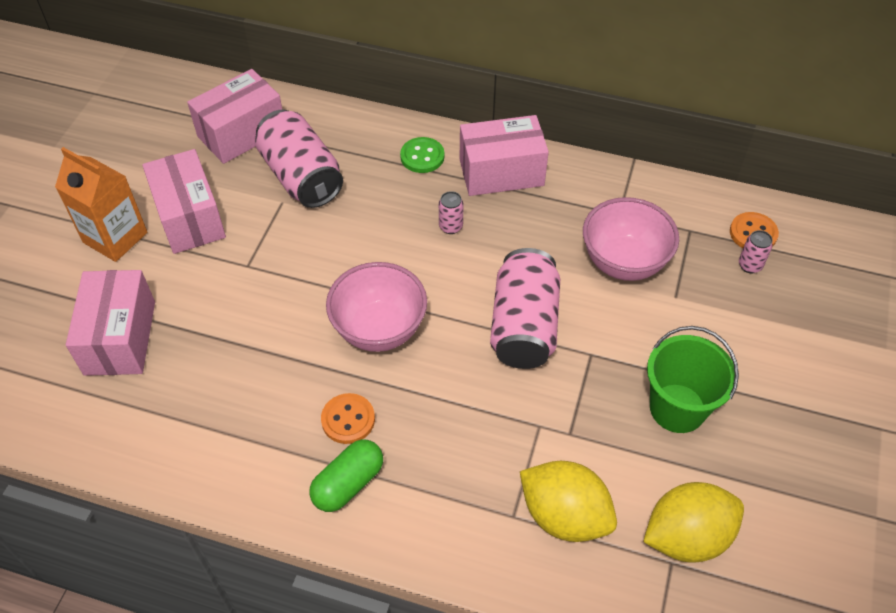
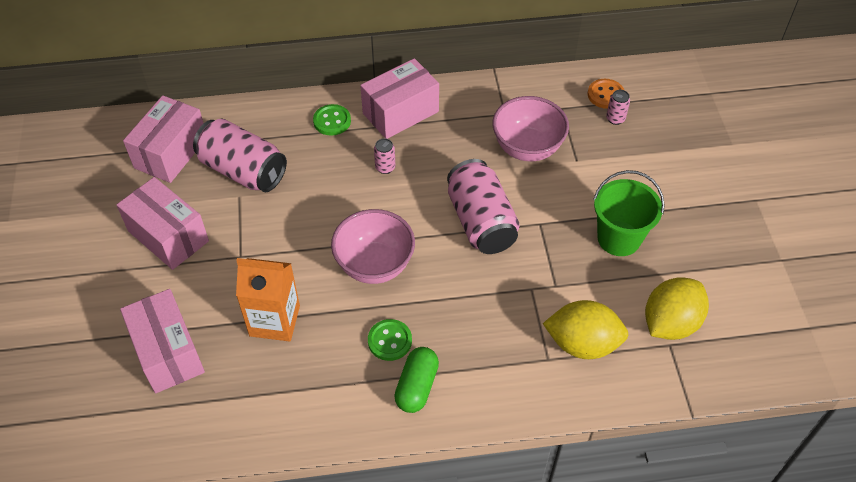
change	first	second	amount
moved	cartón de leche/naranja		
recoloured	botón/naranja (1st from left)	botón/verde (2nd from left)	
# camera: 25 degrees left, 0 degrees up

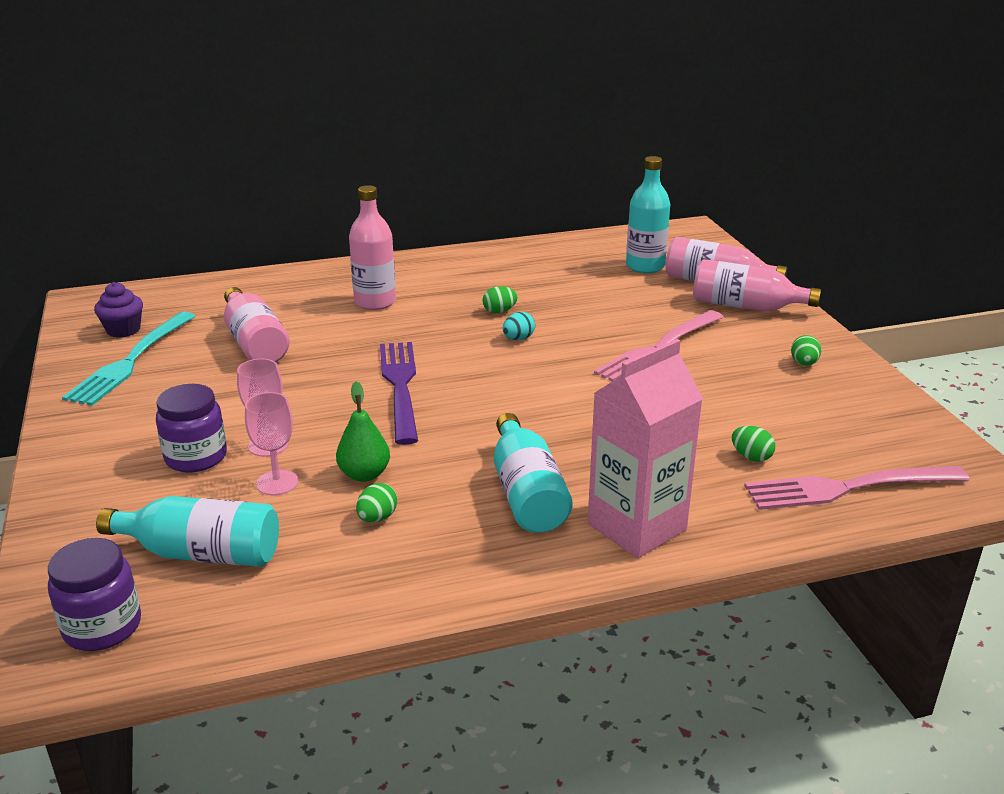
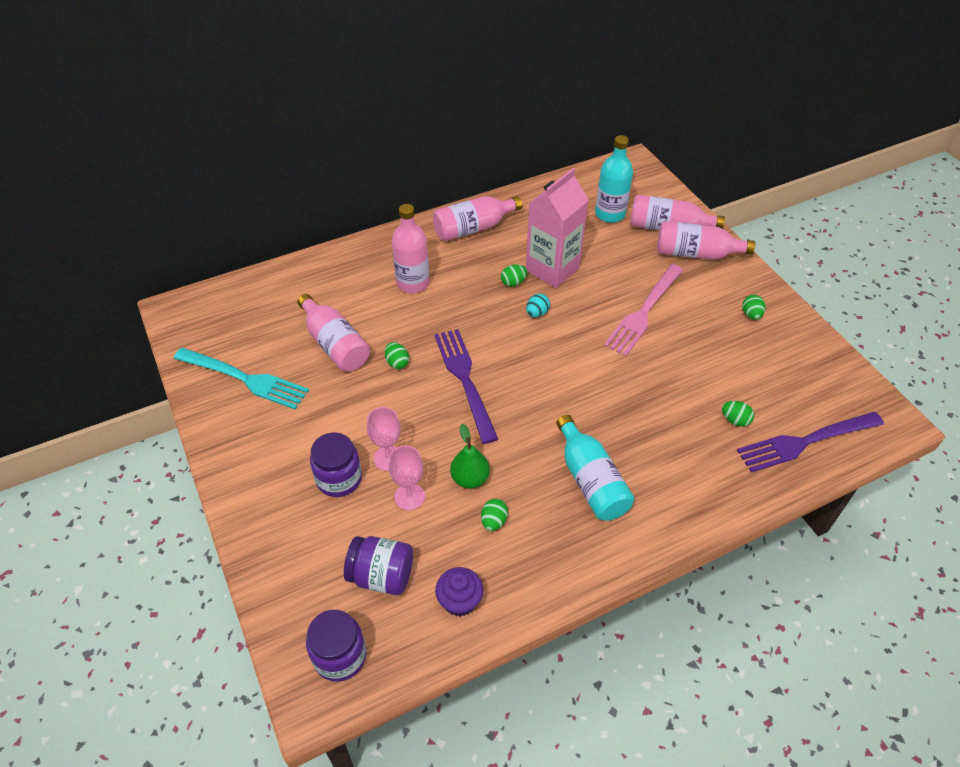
change	first	second	amount
added		huevo/verde (1st from left)	
added		botella/rosa (3rd from left)	
moved	magdalena/morado		
moved	cartón de leche/rosa		
replaced	botella/turquesa (1st from left)	tarro/morado (3rd from left)	
recoloured	tenedor/rosa (2nd from left)	tenedor/morado (2nd from left)	
turned	tenedor/turquesa		75 degrees counterclockwise
# camera: 10 degrees left, 20 degrees up

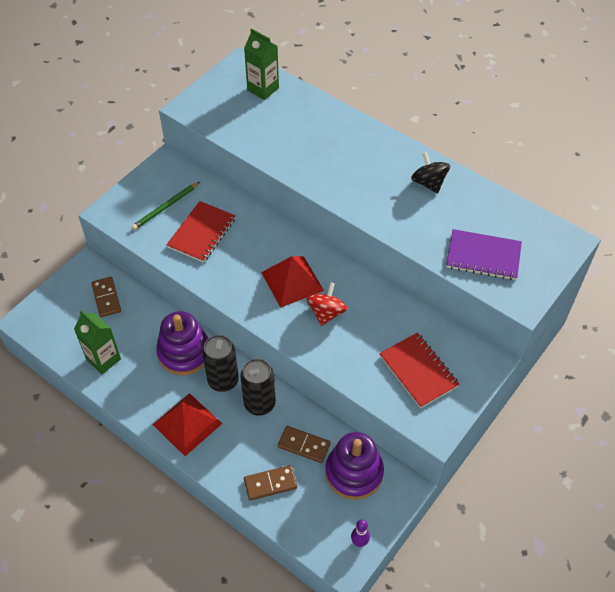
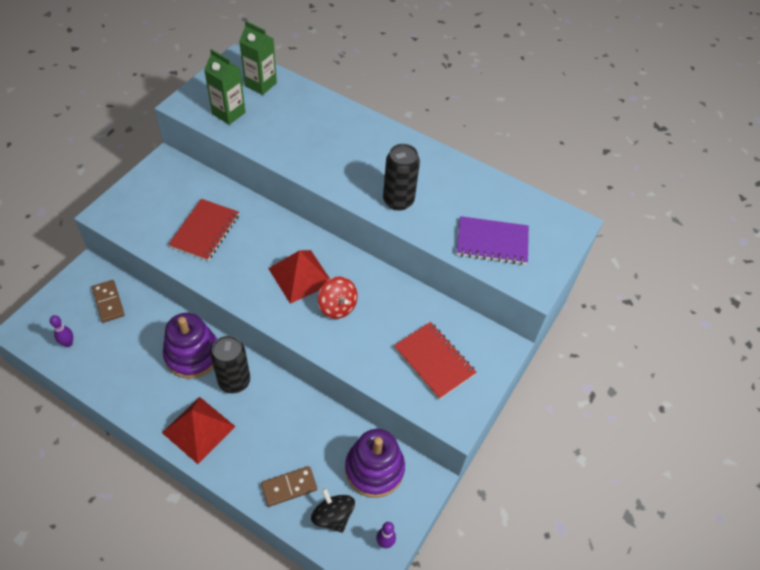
change	first	second	amount
removed	lápiz/verde		
removed	ficha de dominó/marrón (3rd from left)		
added		bolo/morado (1st from left)	
moved	cartón de leche/verde (1st from left)		
moved	lata/negro (2nd from left)		
moved	peonza/negro		
turned	peonza/rojo		135 degrees clockwise
# camera: 10 degrees left, 0 degrees up

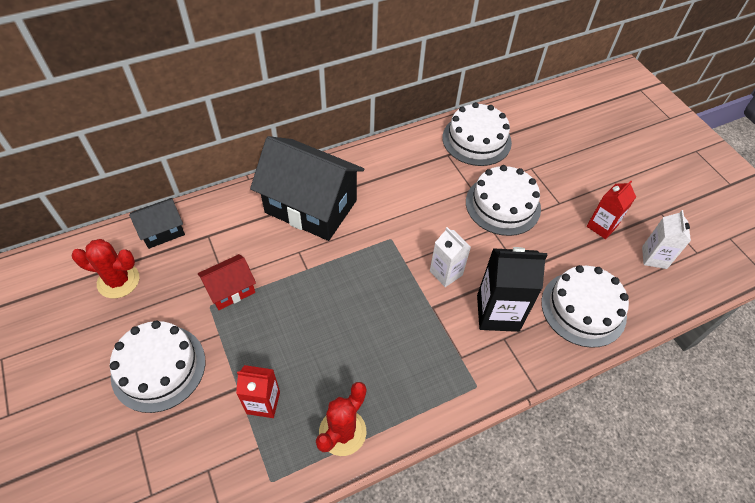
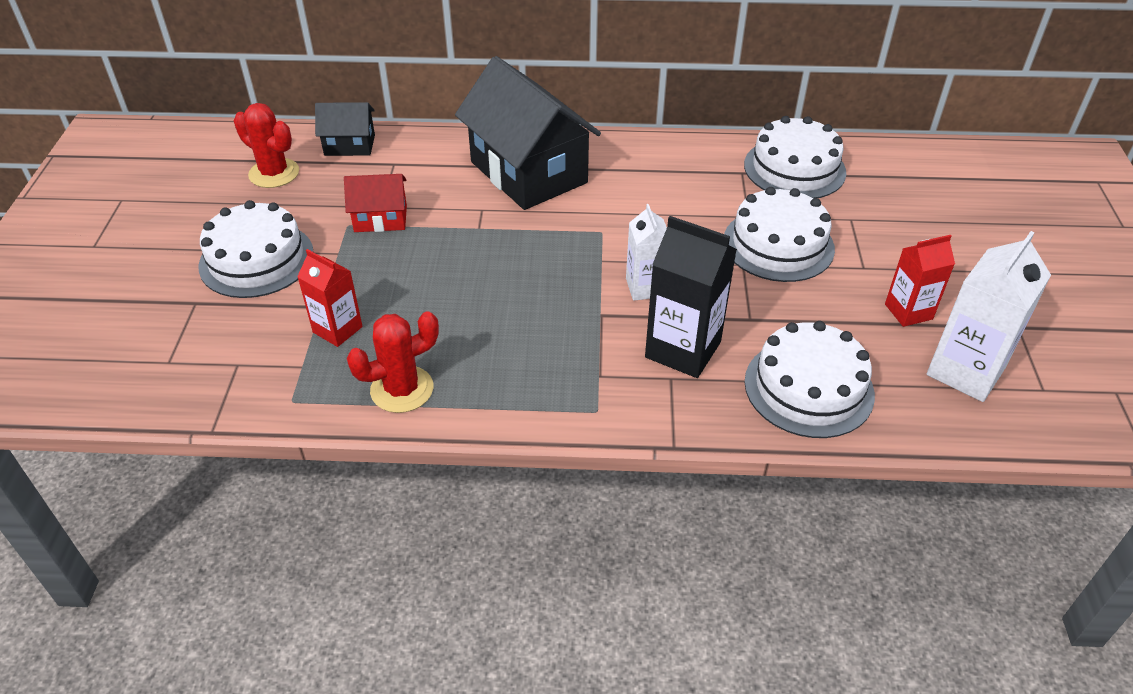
change	first	second	amount
resized	cartón de leche/blanco (2nd from left)		x1.60
# camera: 30 degrees right, 10 degrees down

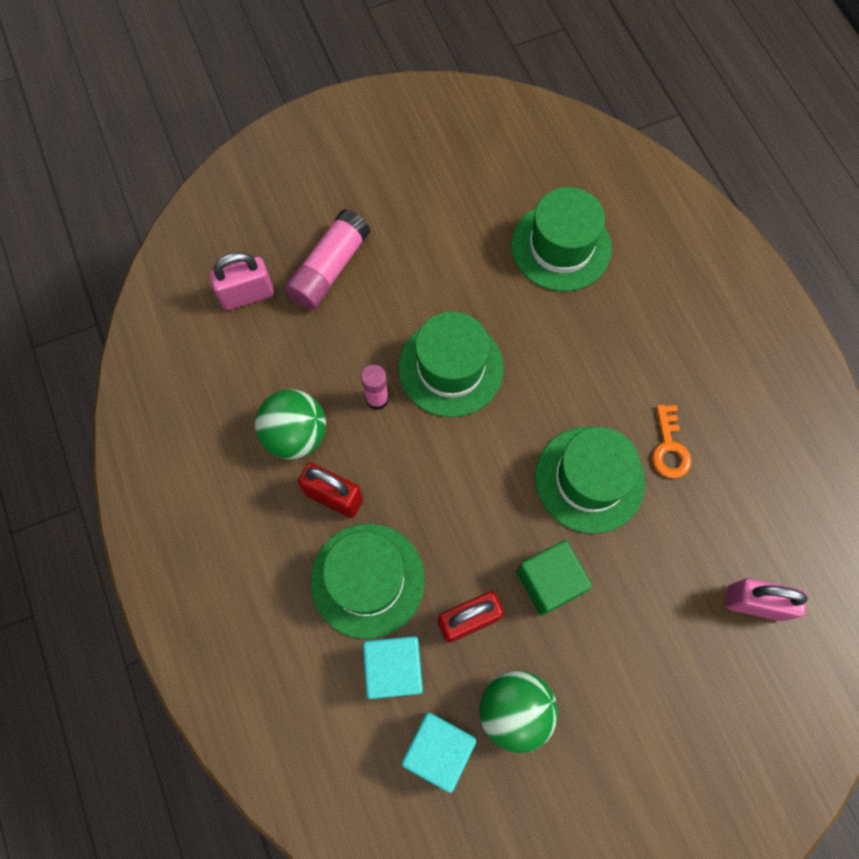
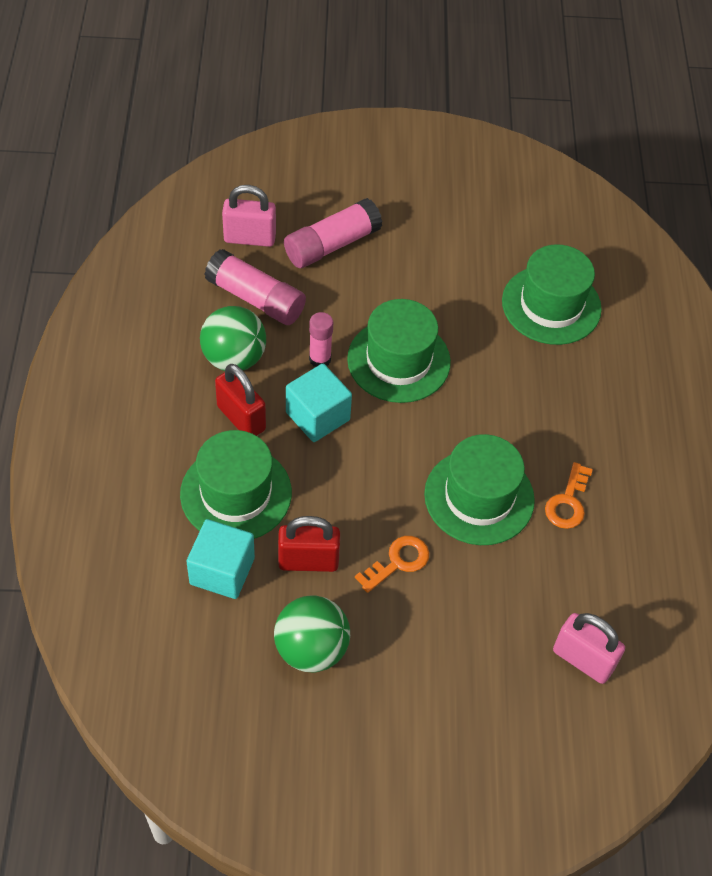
change	first	second	amount
added		barra de pegamento/rosa (1st from left)	
moved	cubo/turquesa (2nd from left)		
replaced	cubo/verde	llave/naranja (1st from left)	
# camera: 20 degrees right, 15 degrees down

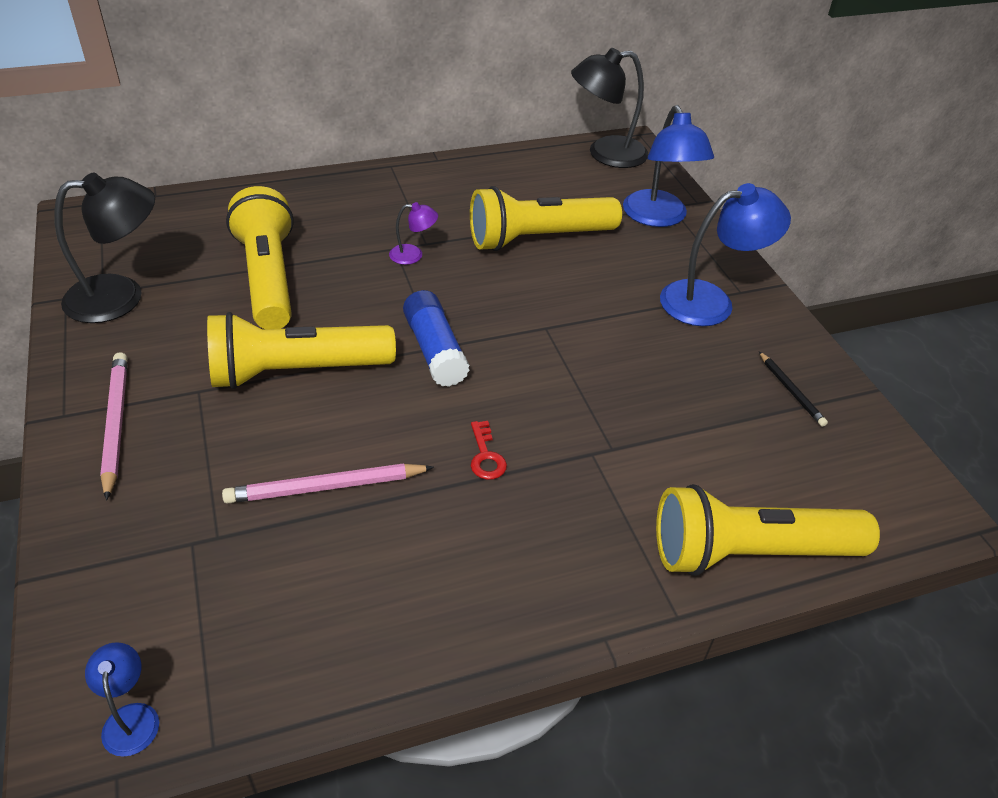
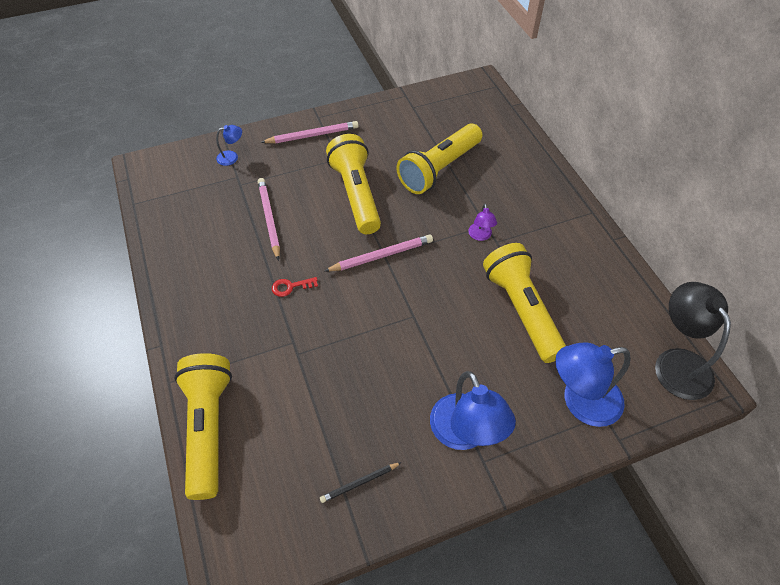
change	first	second	amount
removed	lámpara/negro (1st from left)		
moved	lámpara/azul (1st from left)		
replaced	barra de pegamento/azul	lápiz/rosa (3rd from left)	
turned	lámpara de mano/amarillo (1st from left in the first image)	lámpara de mano/amarillo (3rd from left)	150 degrees clockwise
# camera: 90 degrees right, 10 degrees up

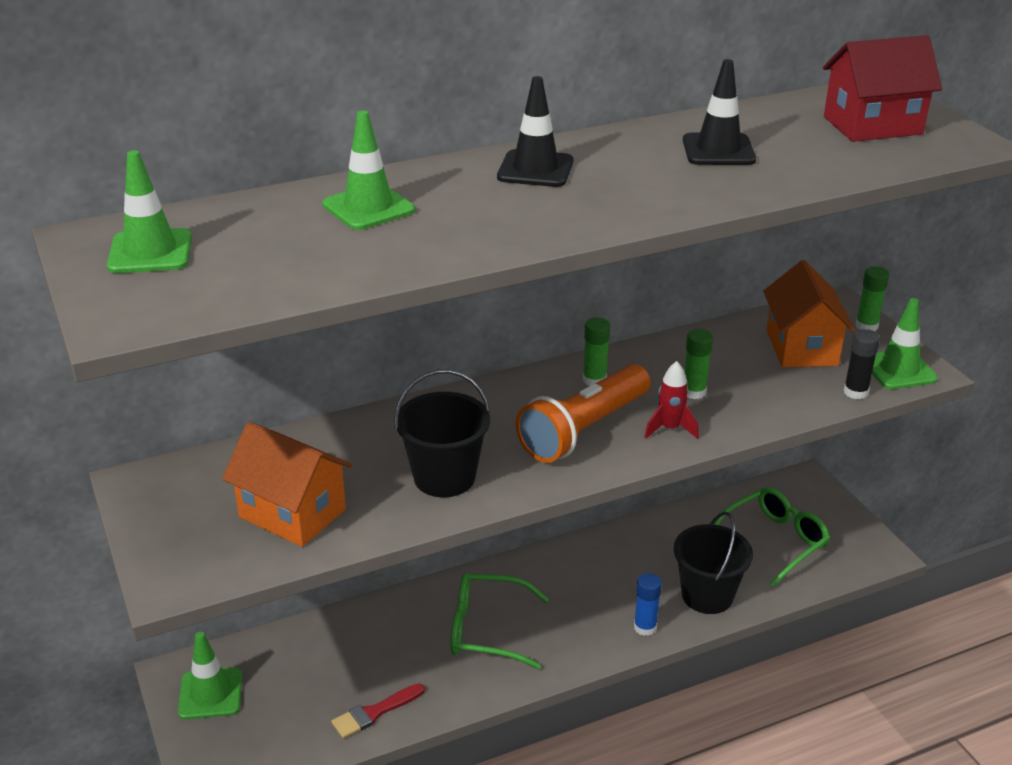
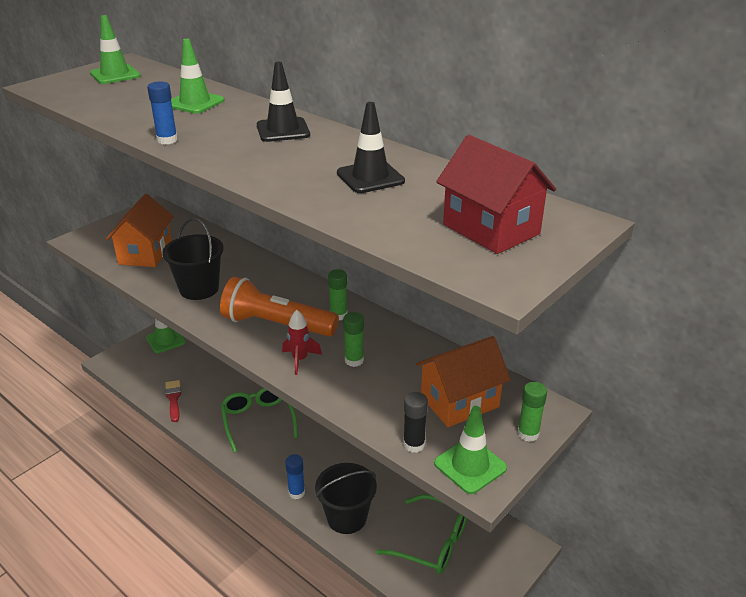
change	first	second	amount
added		barra de pegamento/azul (1st from left)	
turned	pincel/rojo		45 degrees clockwise
# camera: 65 degrees right, 0 degrees up

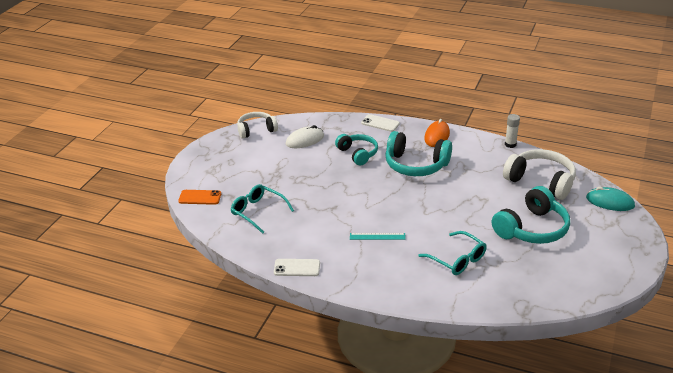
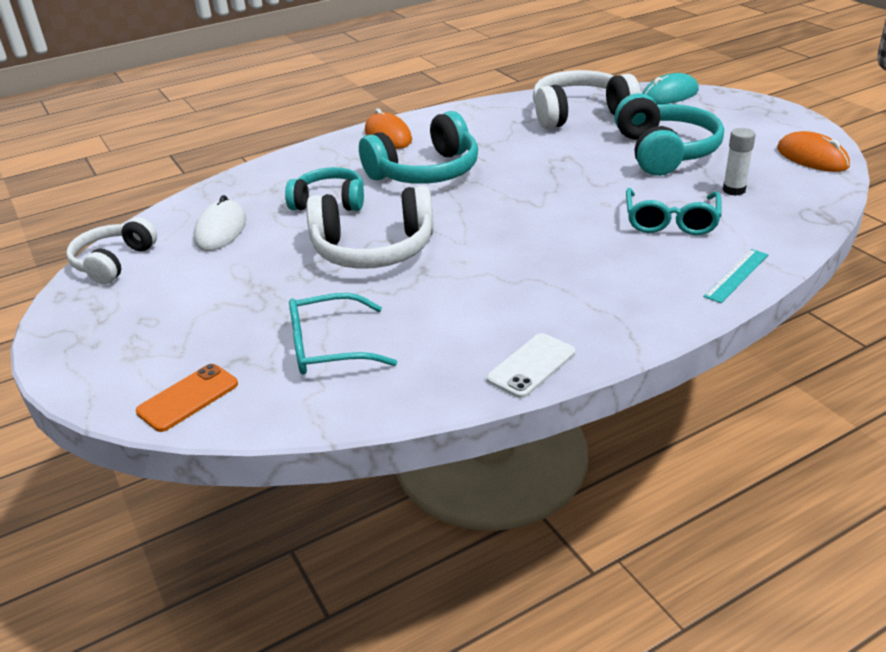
change	first	second	amount
removed	móvil/blanco (2nd from left)		
added		auriculares/blanco (2nd from left)	
added		ratón/naranja (2nd from left)	
moved	regla/turquesa		
moved	barra de pegamento/blanco		
turned	gafas/turquesa (2nd from left)		105 degrees clockwise
# camera: 50 degrees left, 0 degrees up

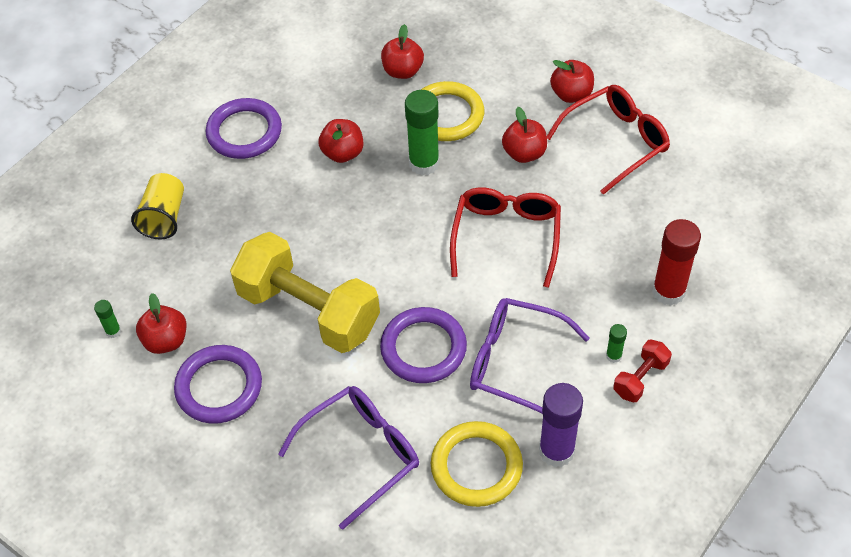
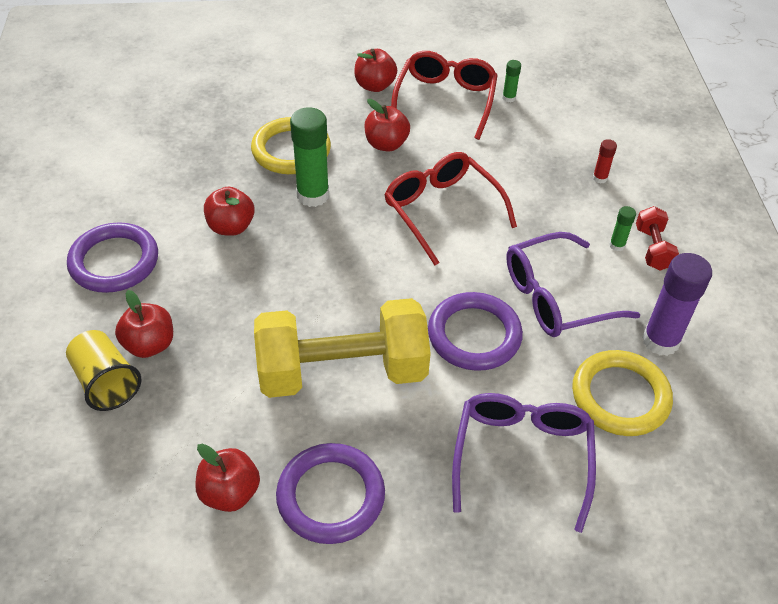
change	first	second	amount
moved	barra de pegamento/verde (1st from left in the first image)	barra de pegamento/verde (2nd from left)	
moved	manzana/rojo (3rd from left in the first image)	manzana/rojo (1st from left)	
resized	barra de pegamento/rojo		x0.47
# camera: 45 degrees left, 5 degrees down

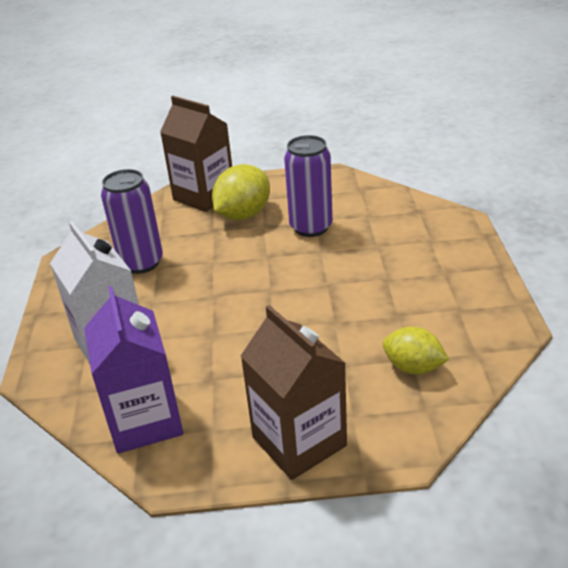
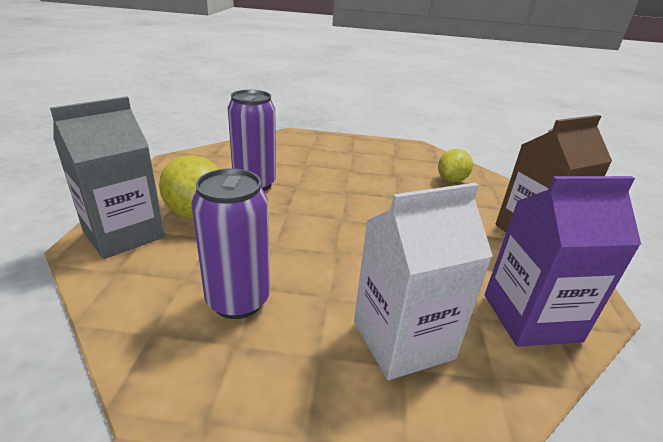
change	first	second	amount
recoloured	cartón de leche/marrón (1st from left)	cartón de leche/gris	
# camera: 85 degrees left, 5 degrees down

